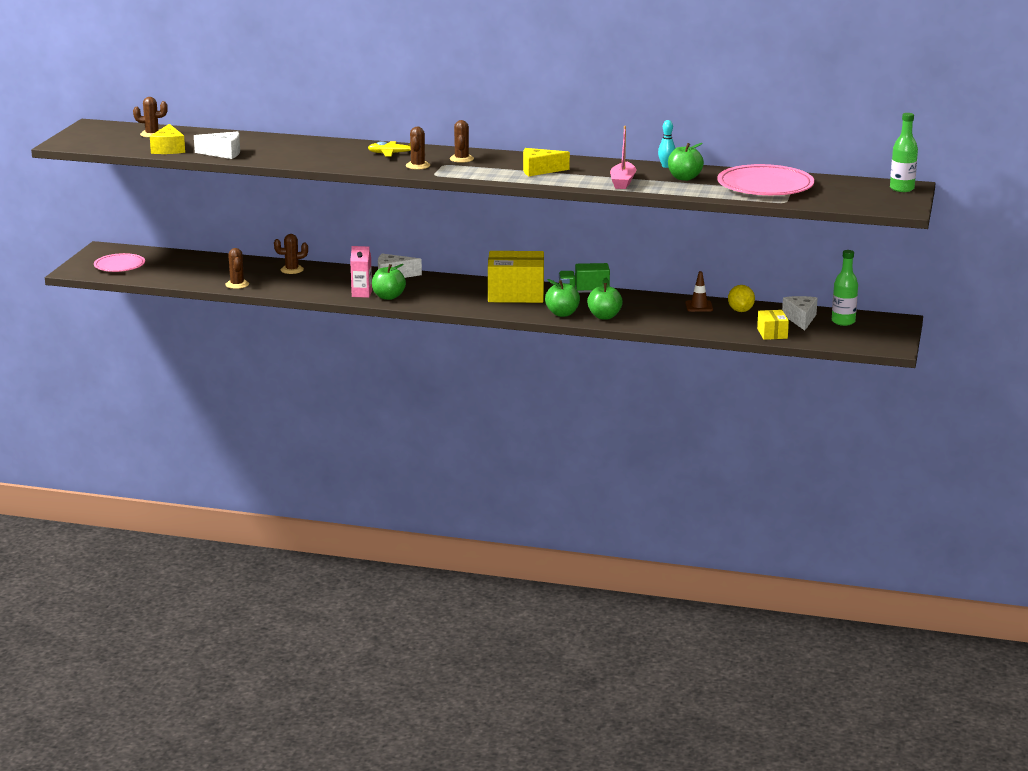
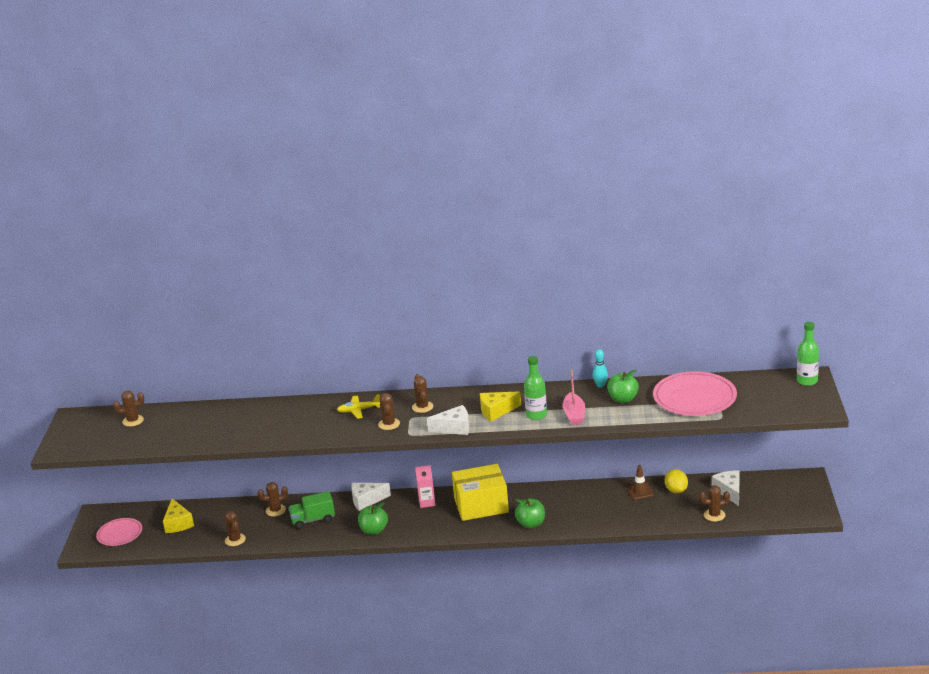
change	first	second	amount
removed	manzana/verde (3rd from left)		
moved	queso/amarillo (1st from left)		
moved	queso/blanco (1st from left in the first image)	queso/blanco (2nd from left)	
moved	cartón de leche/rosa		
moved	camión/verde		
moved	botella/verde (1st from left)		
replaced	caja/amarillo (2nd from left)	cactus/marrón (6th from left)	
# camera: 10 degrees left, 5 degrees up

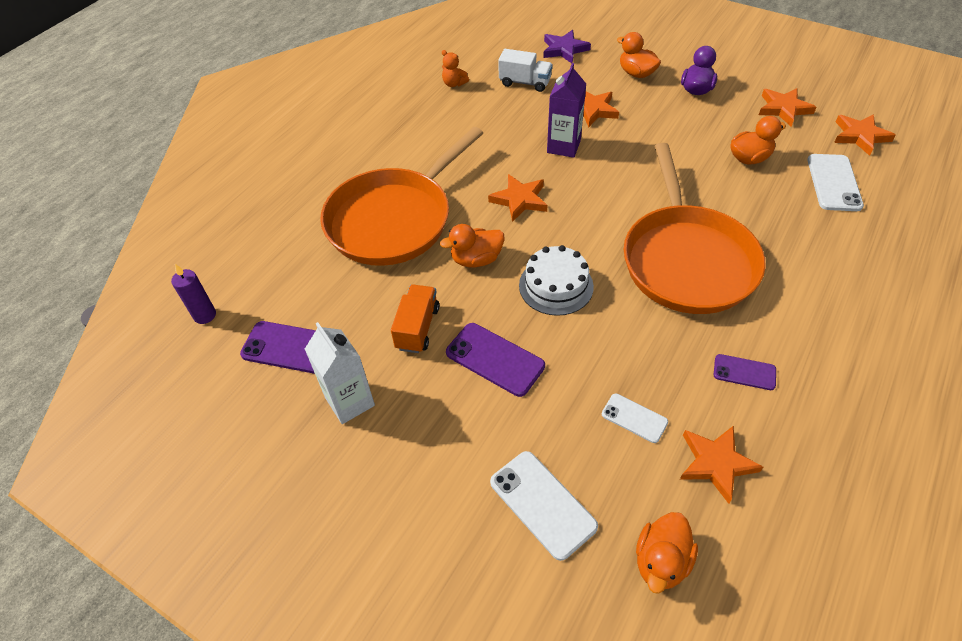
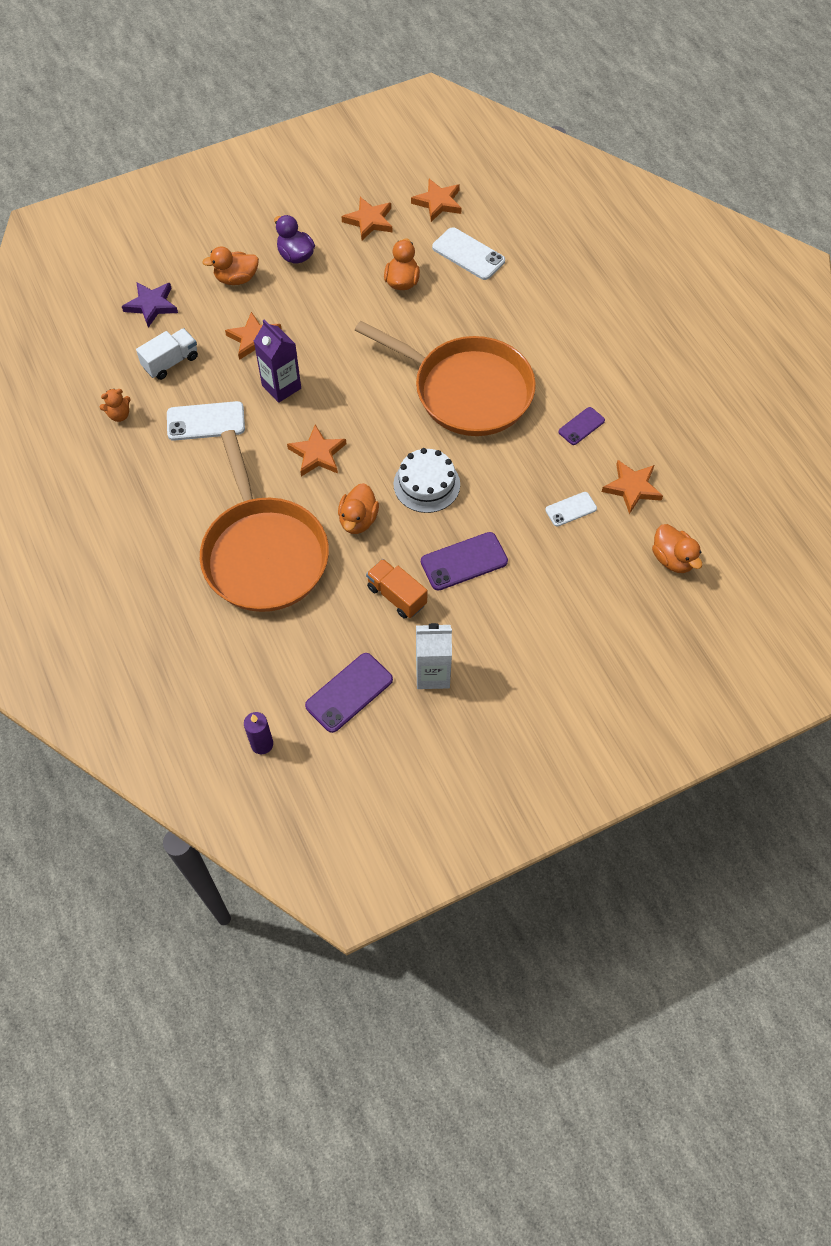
change	first	second	amount
moved	móvil/blanco (1st from left)		
# camera: 60 degrees left, 10 degrees up

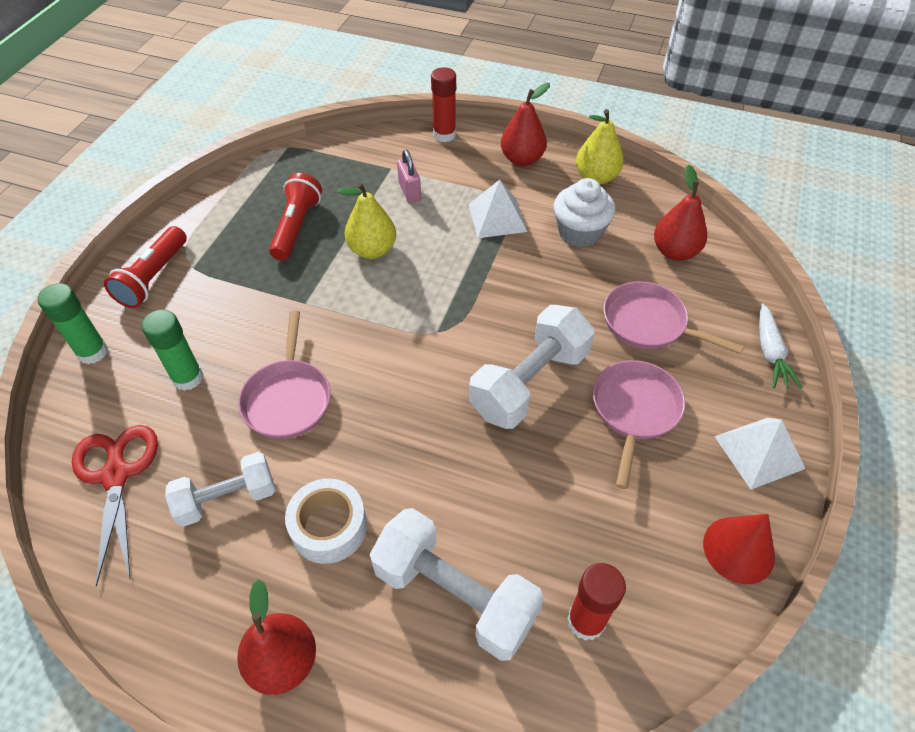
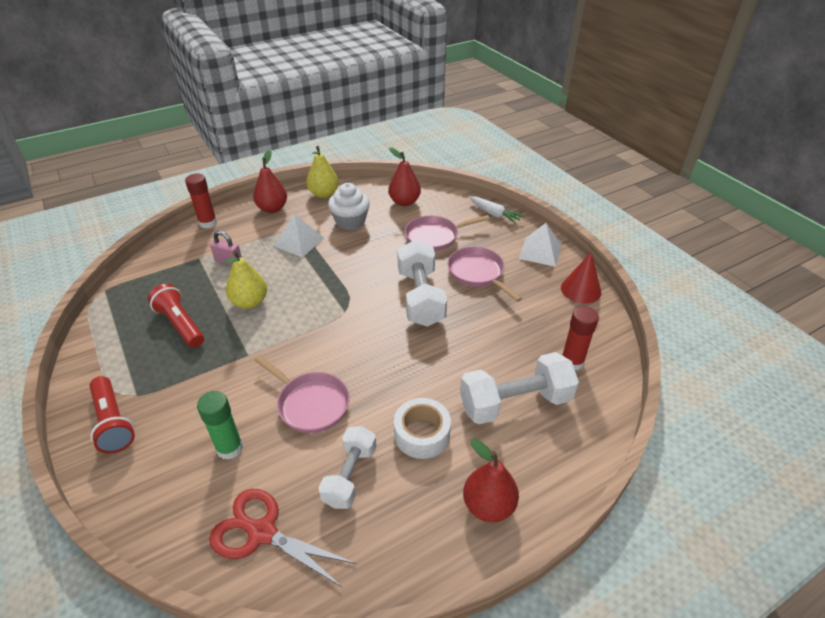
change	first	second	amount
removed	barra de pegamento/verde (1st from left)		
# camera: 50 degrees left, 10 degrees down

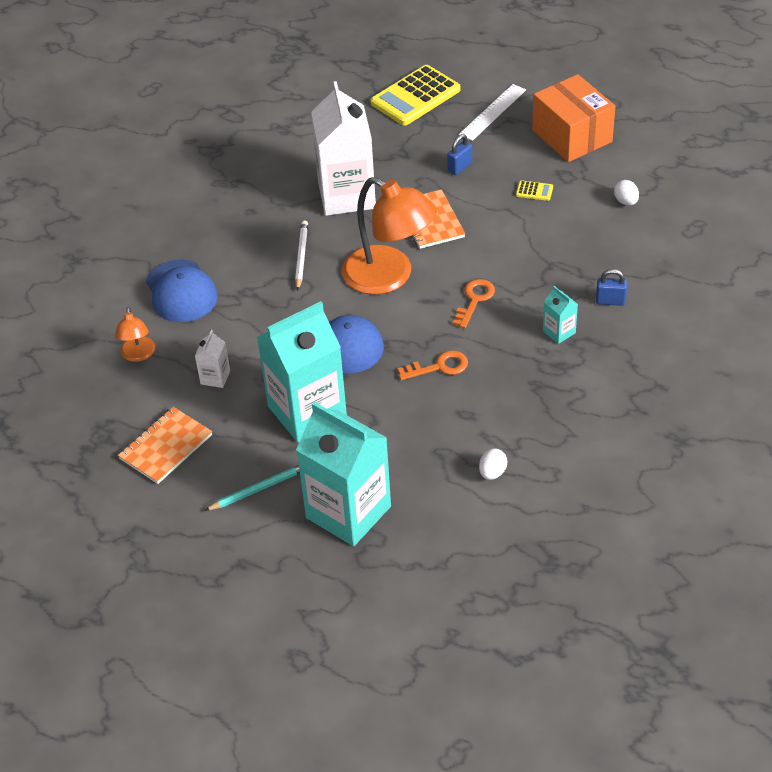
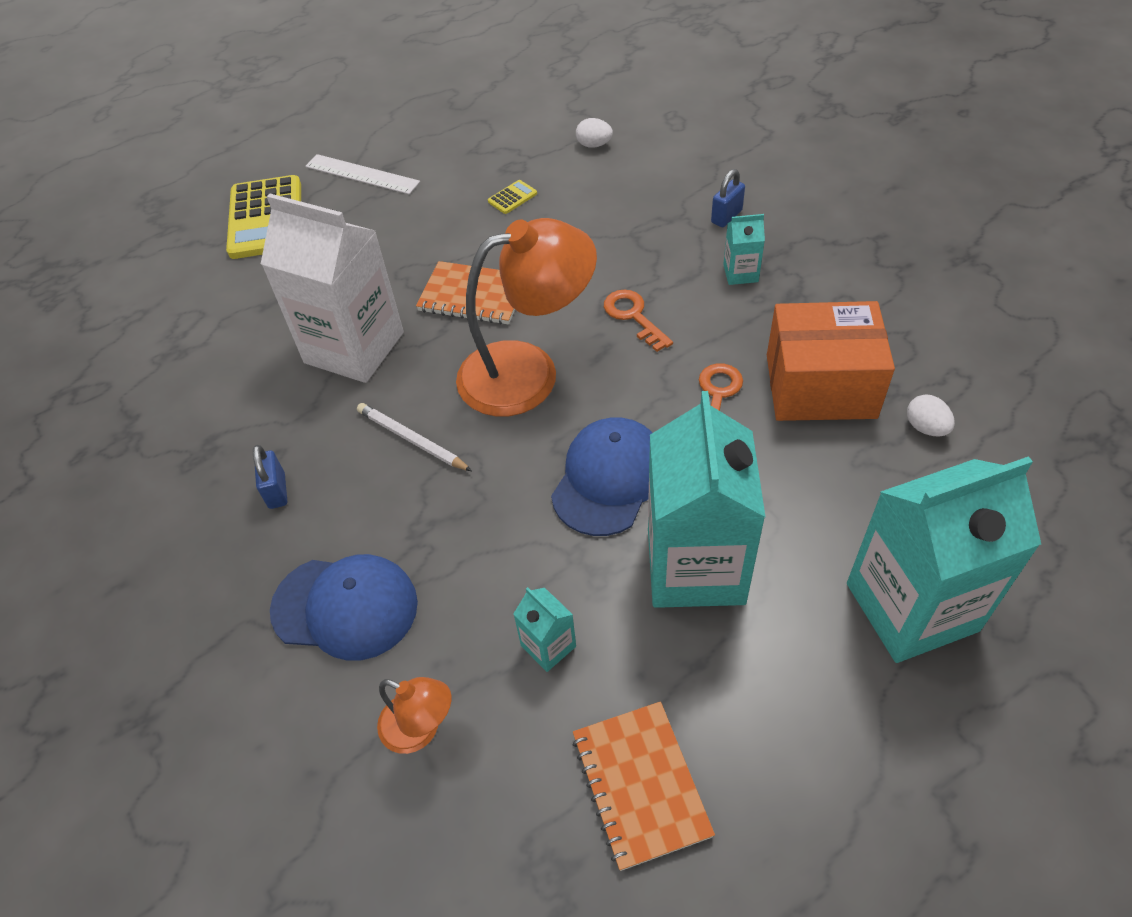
change	first	second	amount
removed	lápiz/turquesa		
moved	candado/azul (1st from left)		
moved	caja/naranja		
recoloured	cartón de leche/blanco (1st from left)	cartón de leche/turquesa (1st from left)	
turned	regla/blanco		45 degrees counterclockwise
# camera: 55 degrees left, 5 degrees up

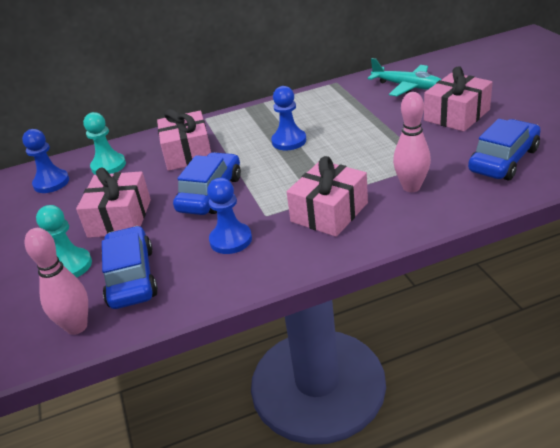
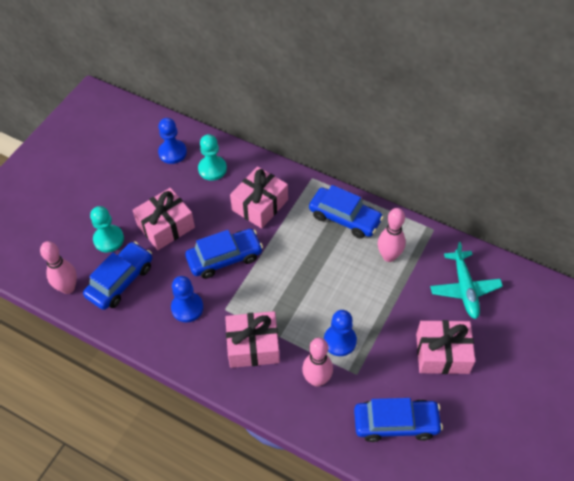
change	first	second	amount
added		coche/azul (3rd from left)	
added		bolo/rosa (3rd from left)	
moved	peón/azul (3rd from left)		
# camera: 45 degrees right, 20 degrees up

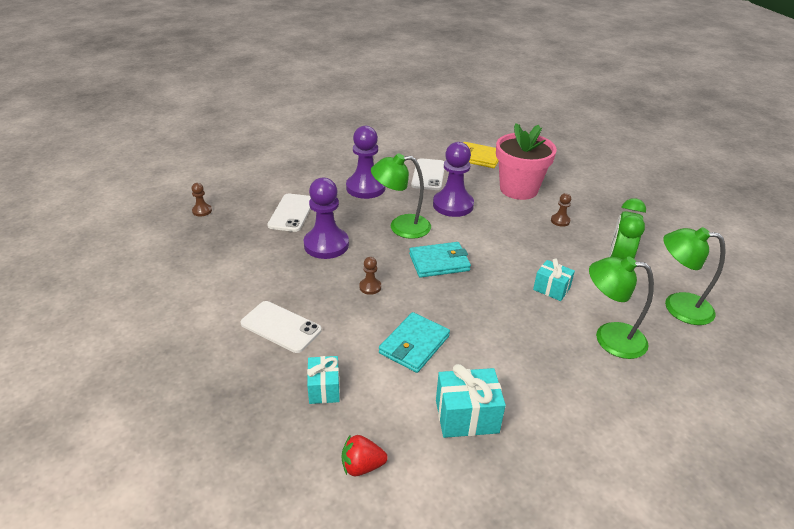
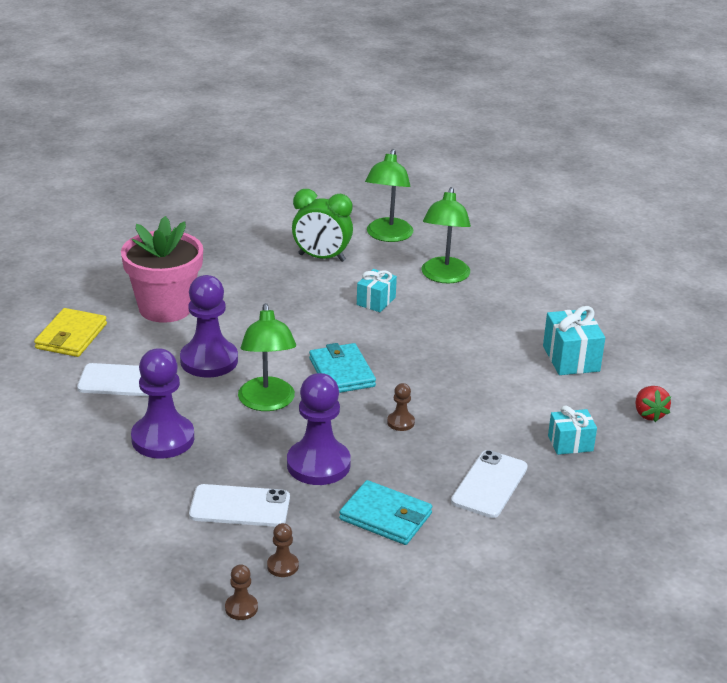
change	first	second	amount
moved	cartera/turquesa (1st from left in the first image)	cartera/turquesa (2nd from left)	
moved	peón/marrón (3rd from left in the first image)	peón/marrón (2nd from left)	
# camera: 95 degrees left, 5 degrees down

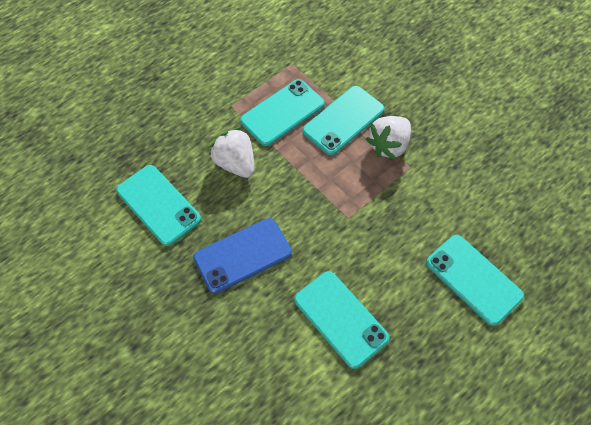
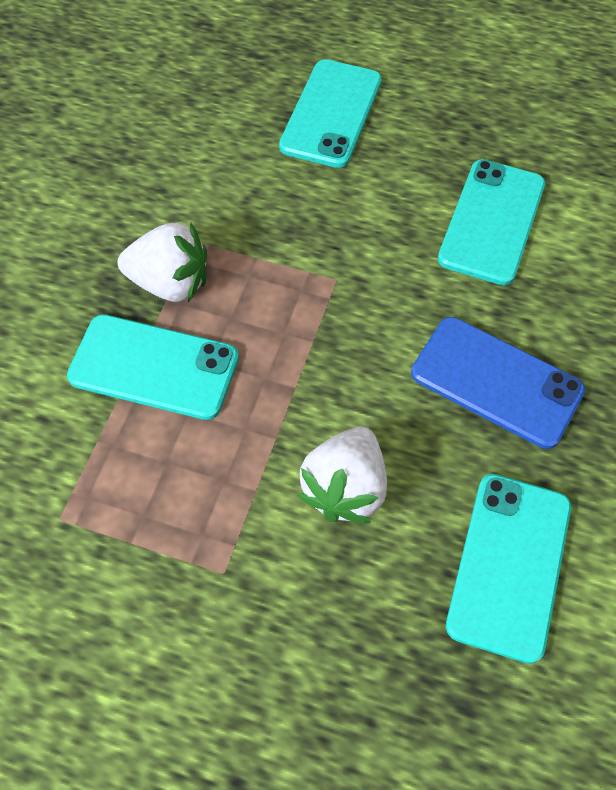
change	first	second	amount
removed	móvil/turquesa (2nd from left)		
# camera: 120 degrees left, 0 degrees up

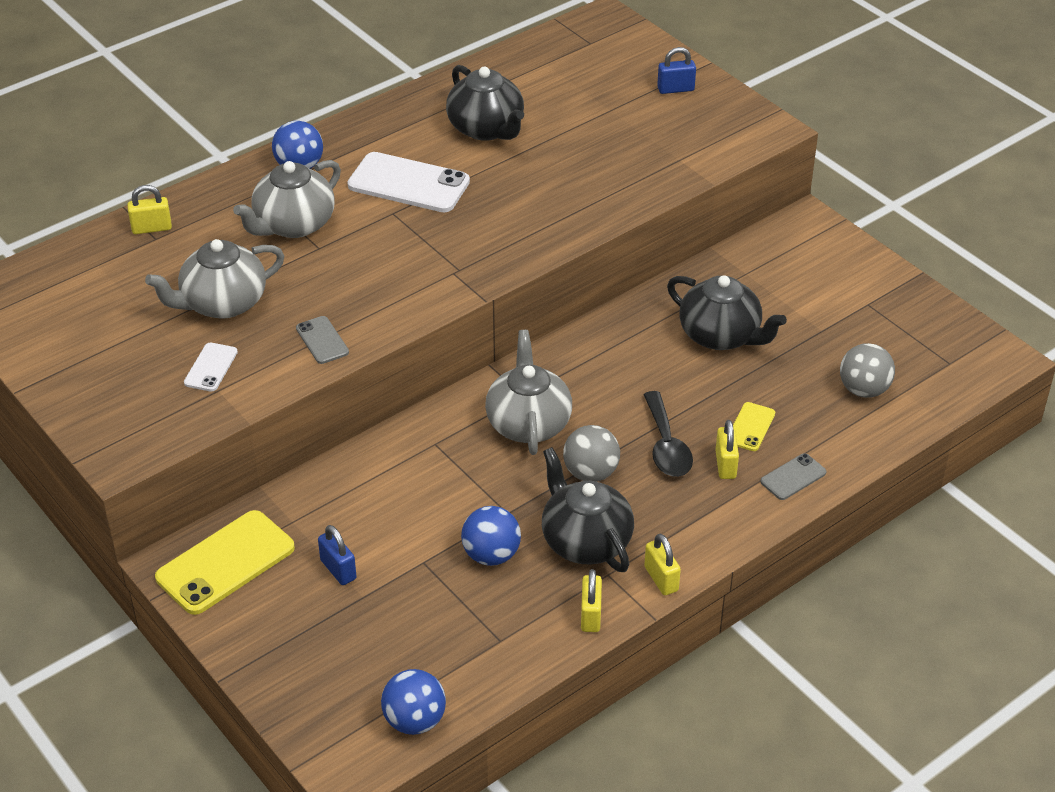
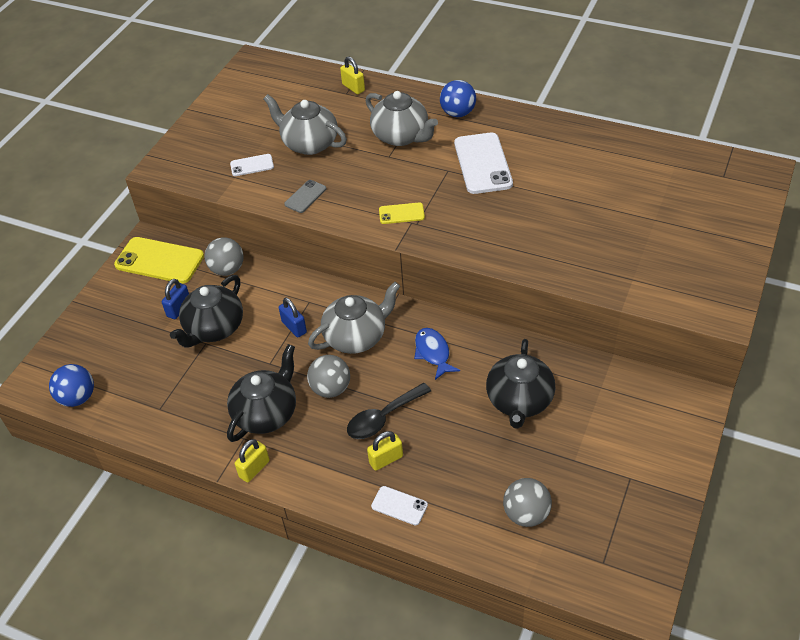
change	first	second	amount
removed	pelota/azul (3rd from left)		
removed	candado/amarillo (2nd from left)		
added		pelota/gris (1st from left)	
added		pez/azul	
moved	tetera/negro (1st from left)		
moved	candado/azul (2nd from left)		
moved	móvil/amarillo (2nd from left)		
recoloured	móvil/gris (2nd from left)	móvil/blanco (2nd from left)	
turned	tetera/gris (2nd from left in the first image)	tetera/gris (3rd from left)	150 degrees counterclockwise
# camera: 65 degrees right, 5 degrees up

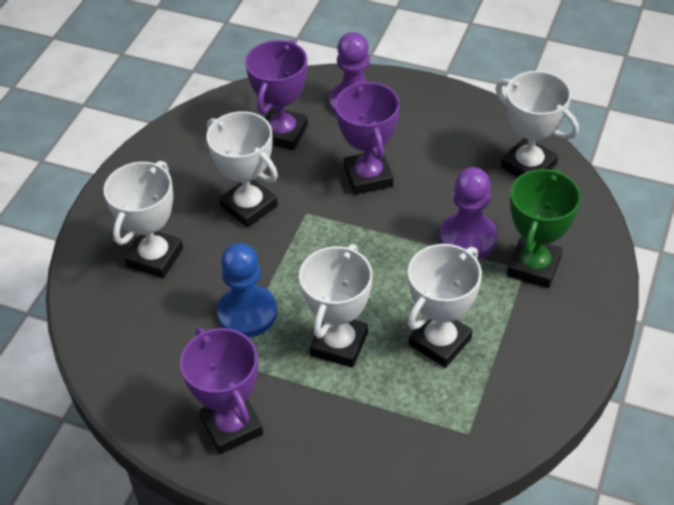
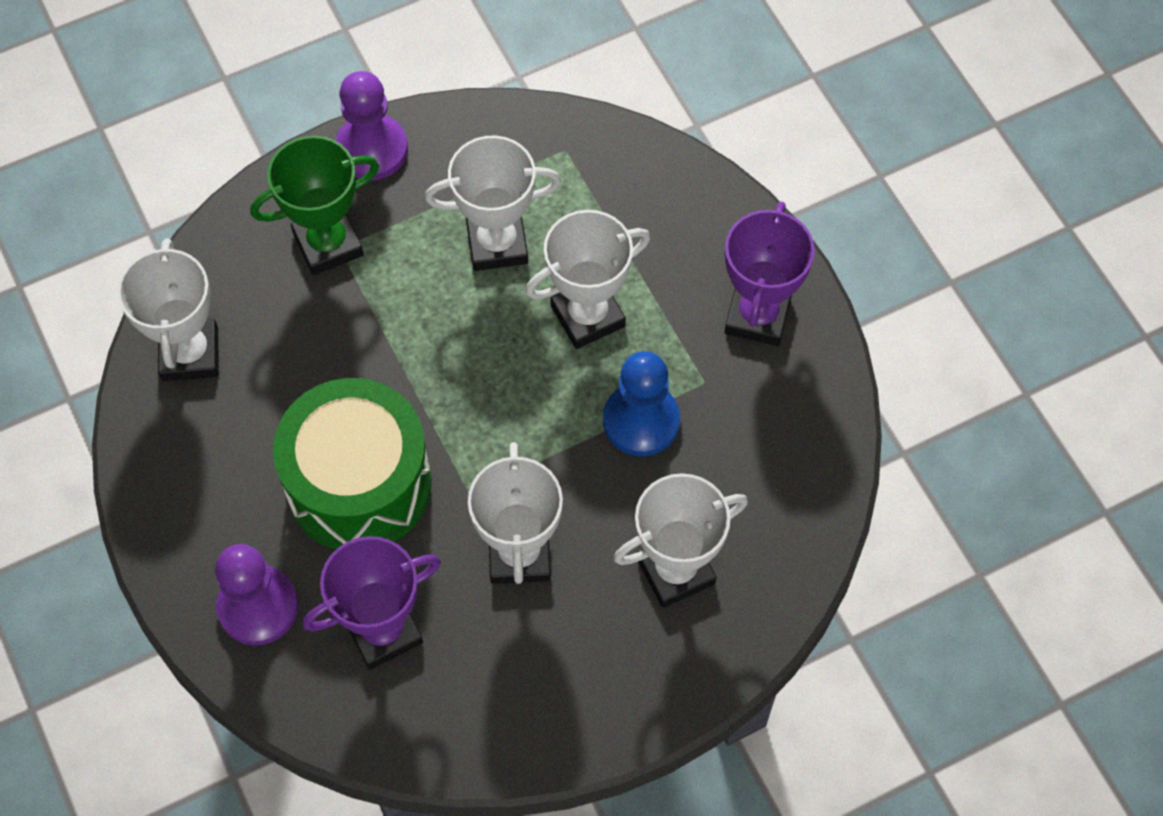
change	first	second	amount
moved	peón/morado (2nd from left)		
replaced	trofeo/morado (3rd from left)	tambor/verde	
# camera: 140 degrees left, 15 degrees up

